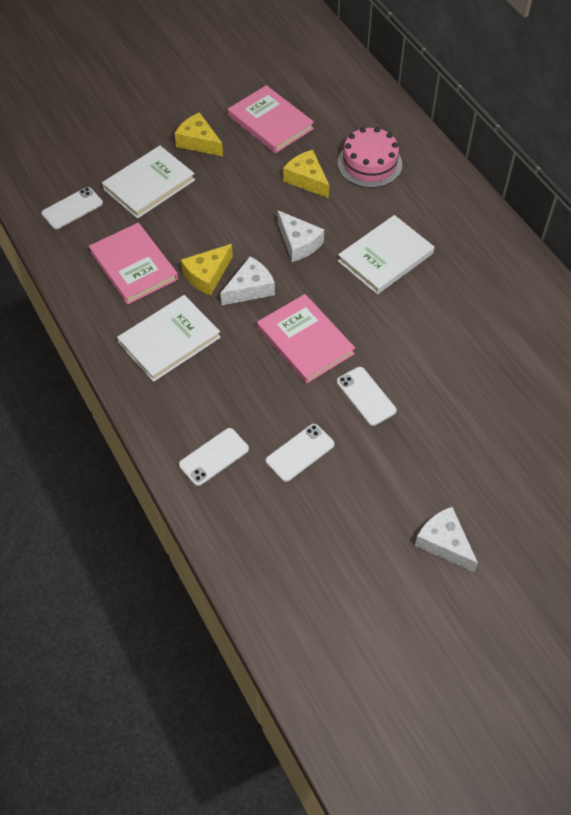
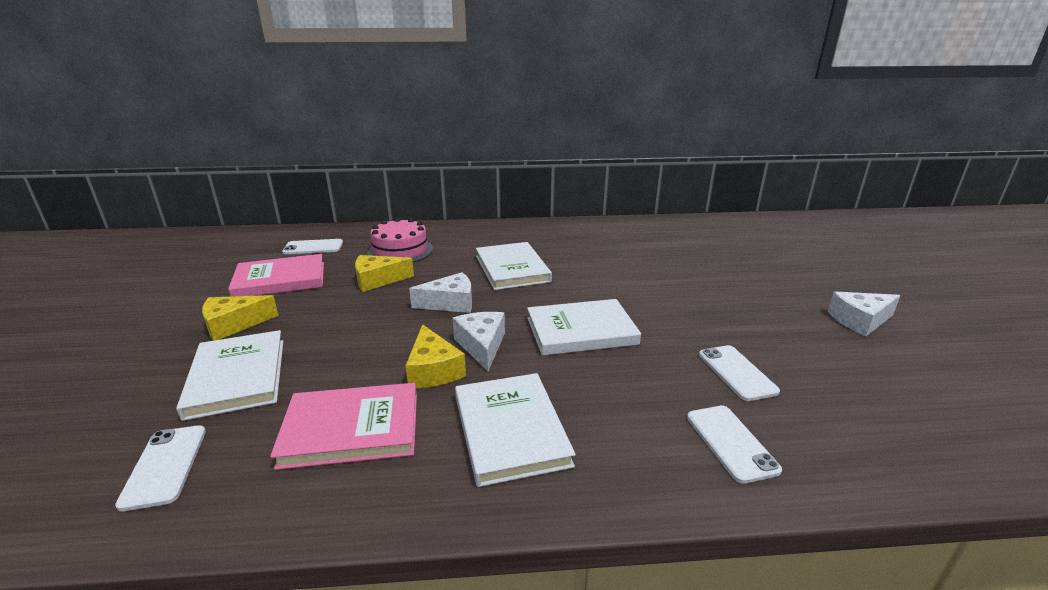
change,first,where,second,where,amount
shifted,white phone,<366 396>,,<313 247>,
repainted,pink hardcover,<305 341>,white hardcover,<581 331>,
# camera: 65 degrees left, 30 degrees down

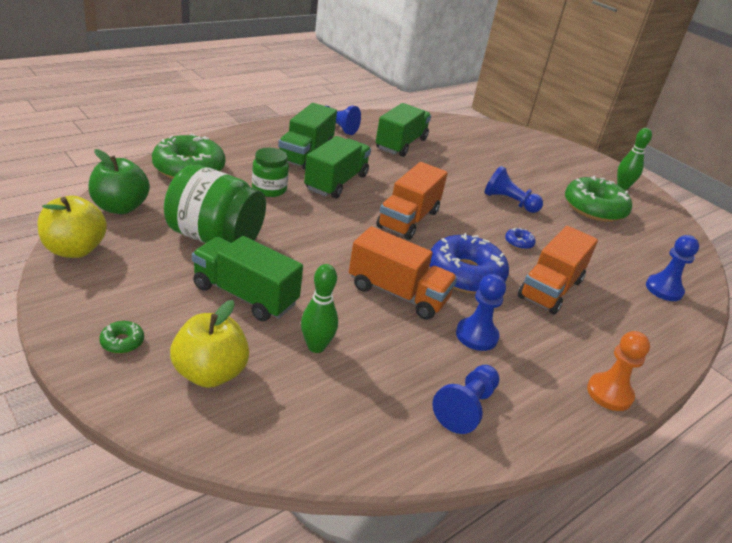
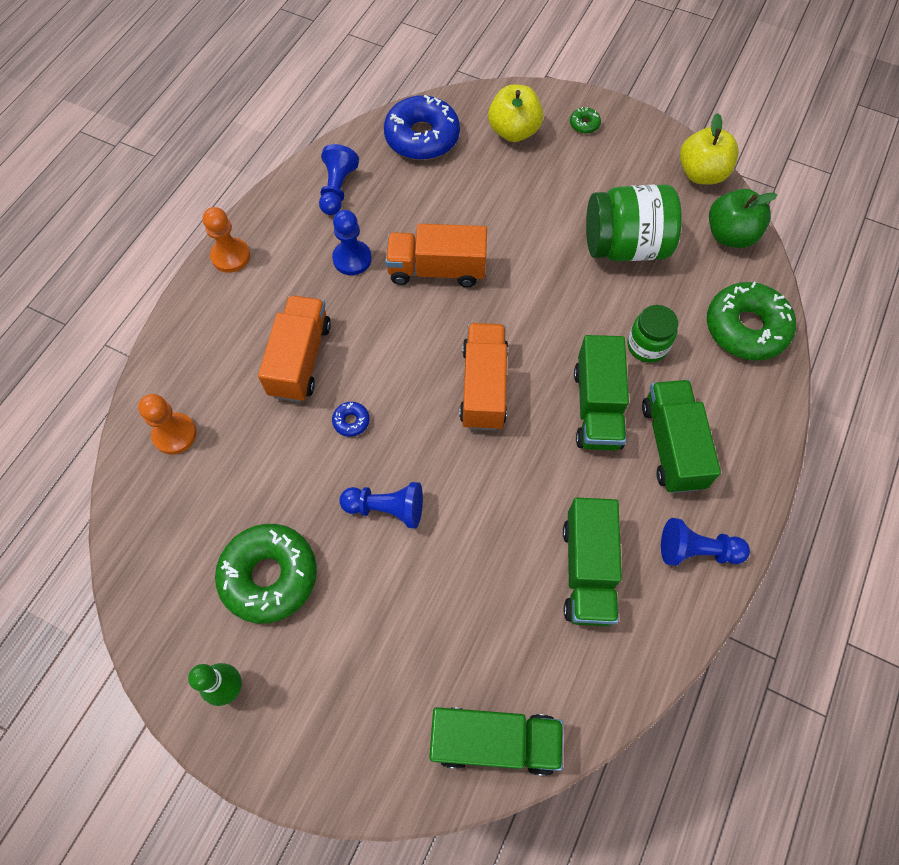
change,first,where,second,where,amount
repainted,royal blue chess pawn,<664 289>,orange chess pawn,<174 434>,
shifted,royal blue donut,<465 274>,,<422 137>,
shifted,green toy truck,<245 295>,,<494 741>,
gone,green tenpin,<316 346>,,,
# camera: 160 degrees right, 30 degrees up

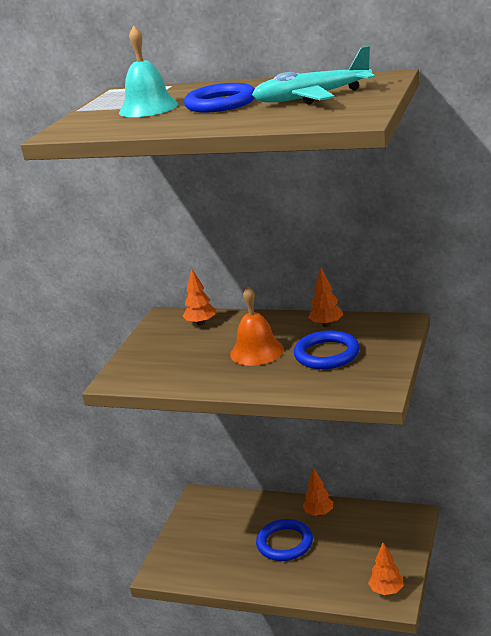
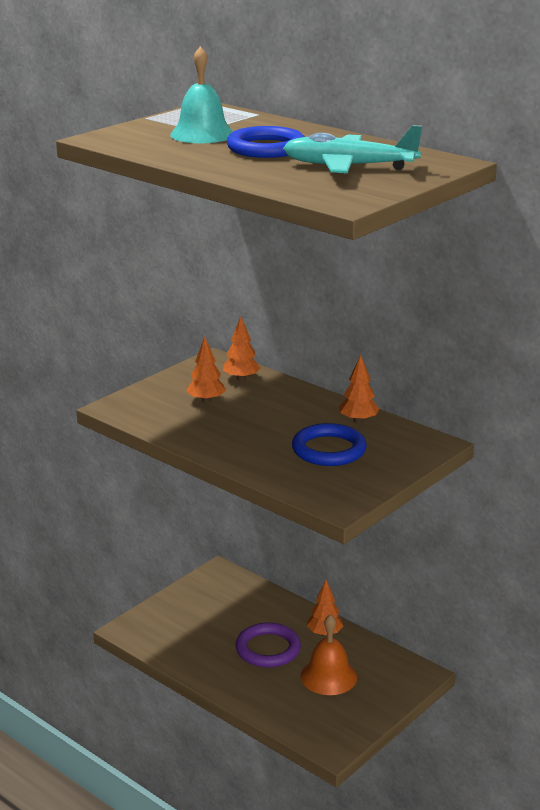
change,first,where,second,where,amount
shifted,orange toy tree,<386 590>,,<206 401>,
repainted,royal blue hoop,<285 543>,royal purple hoop,<268 649>,
shifted,orange bell,<256 351>,,<328 676>,
# camera: 20 degrees right, 0 degrees up

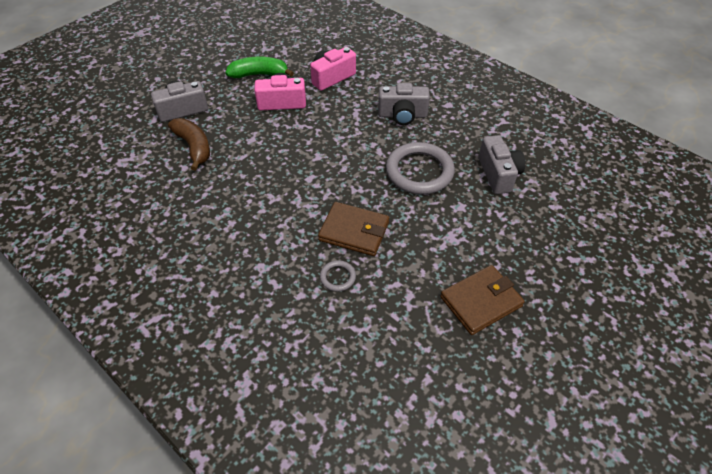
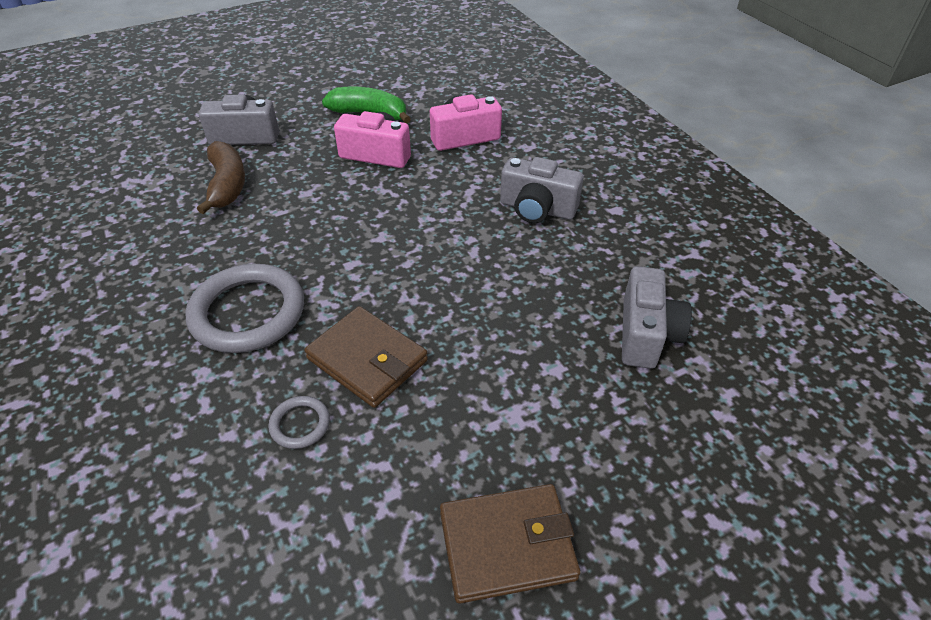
change,first,where,second,where,amount
shifted,ash-grey hoop,<419 171>,,<248 312>,
# camera: 20 degrees right, 5 degrees down

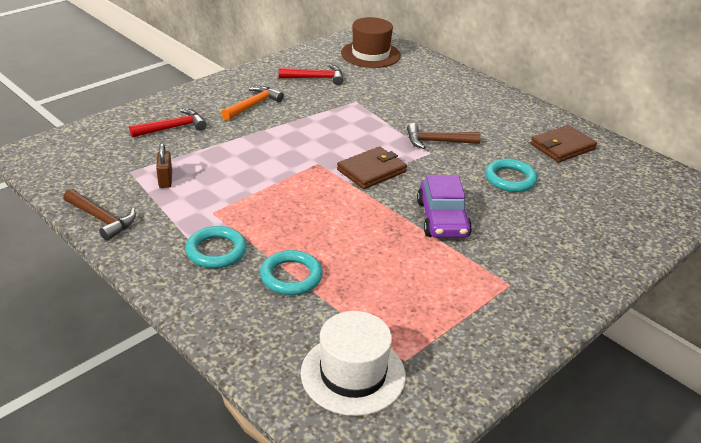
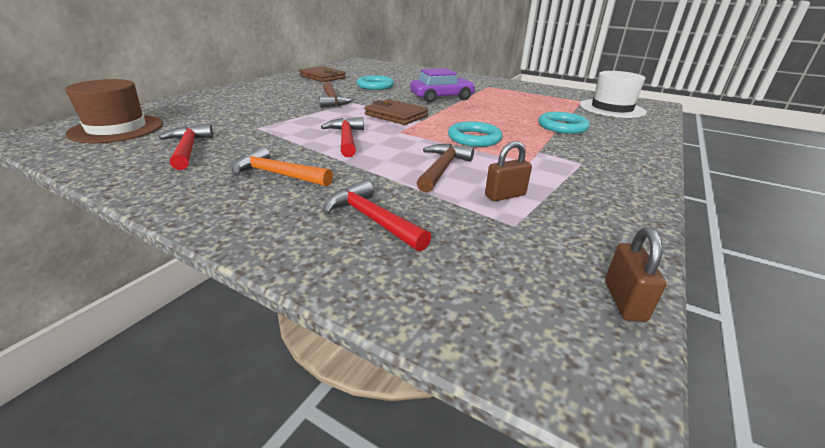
change,first,where,second,where,amount
new,,,red claw hammer,<346 139>,
shifted,brown claw hammer,<102 219>,,<442 169>,
shifted,aqua hoop,<216 251>,,<474 138>,
new,,,brown padlock,<624 301>,
# camera: 105 degrees left, 5 degrees down

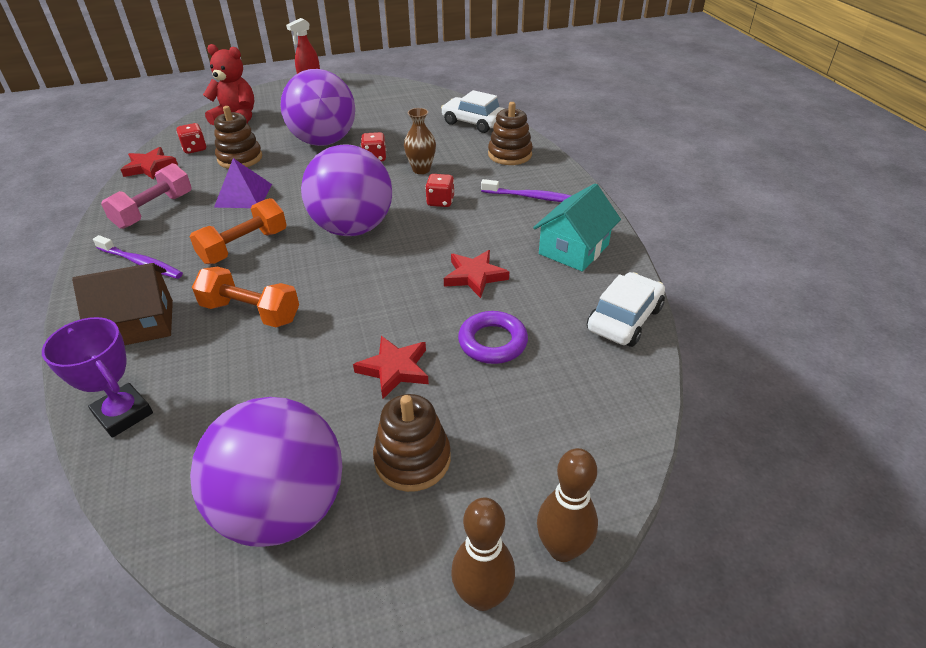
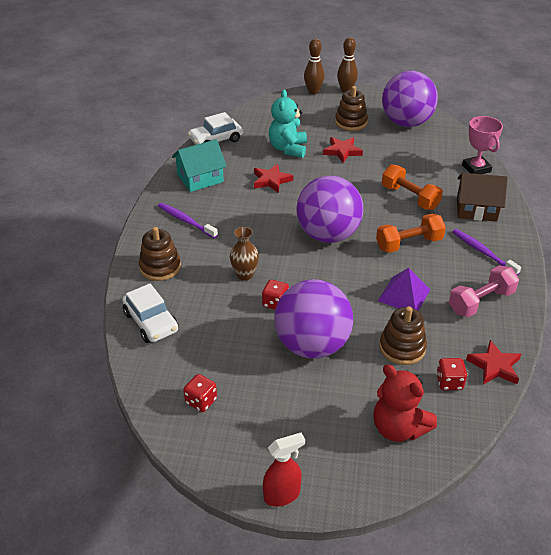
change,first,where,second,where,amount
shifted,red dice,<440 201>,,<201 401>,
swapped,royal purple hoop,<492 342>,aqua teddy,<288 149>,
repainted,royal purple trophy,<123 414>,pink trophy,<476 168>,
# camera: 155 degrees left, 0 degrees up

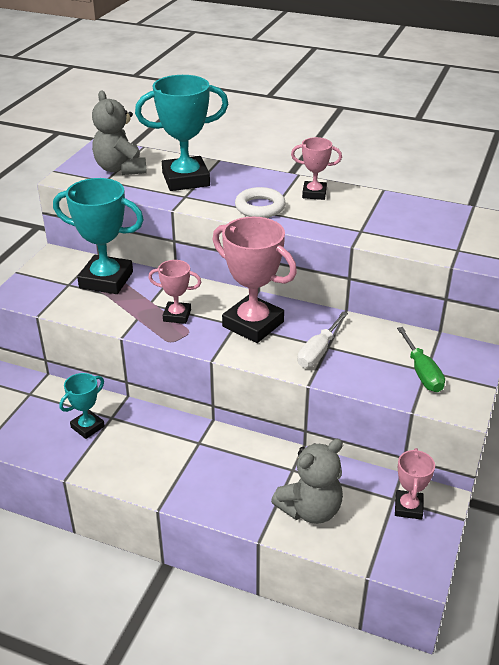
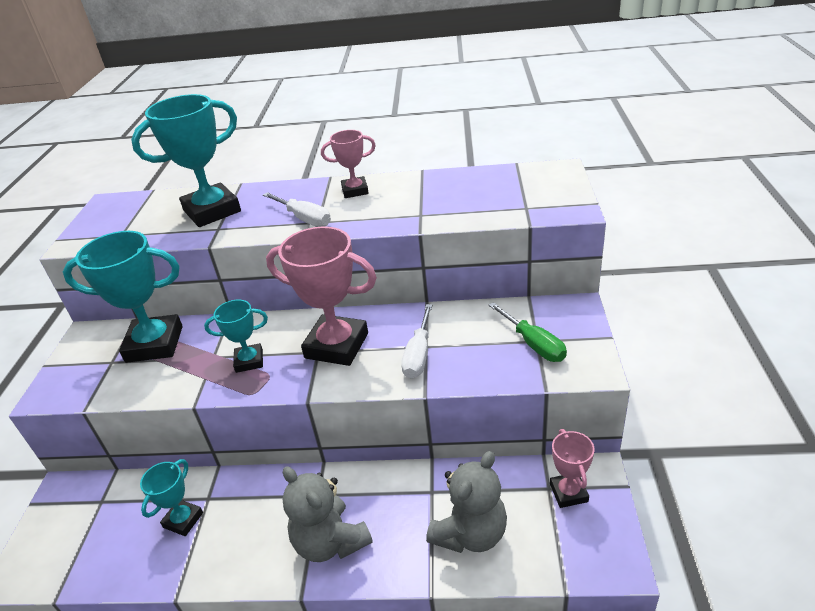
change,first,where,second,where,amount
repainted,pink trophy,<177 315>,aqua trophy,<249 361>,
swapped,white hoop,<260 207>,white screwdriver,<304 219>,
shifted,ash-grey teddy,<120 169>,,<330 542>,
# camera: 15 degrees left, 0 degrees up

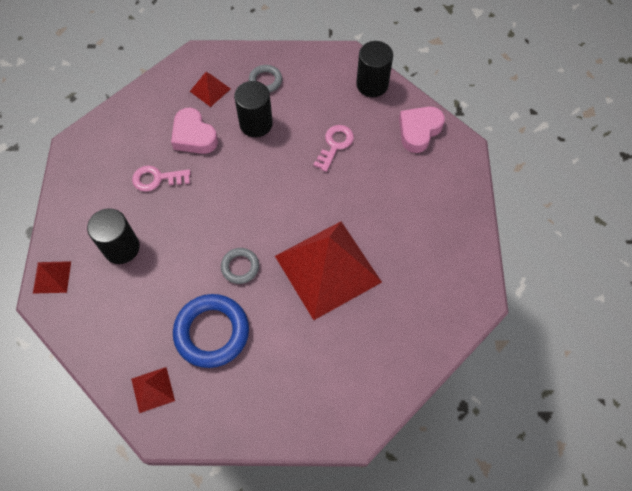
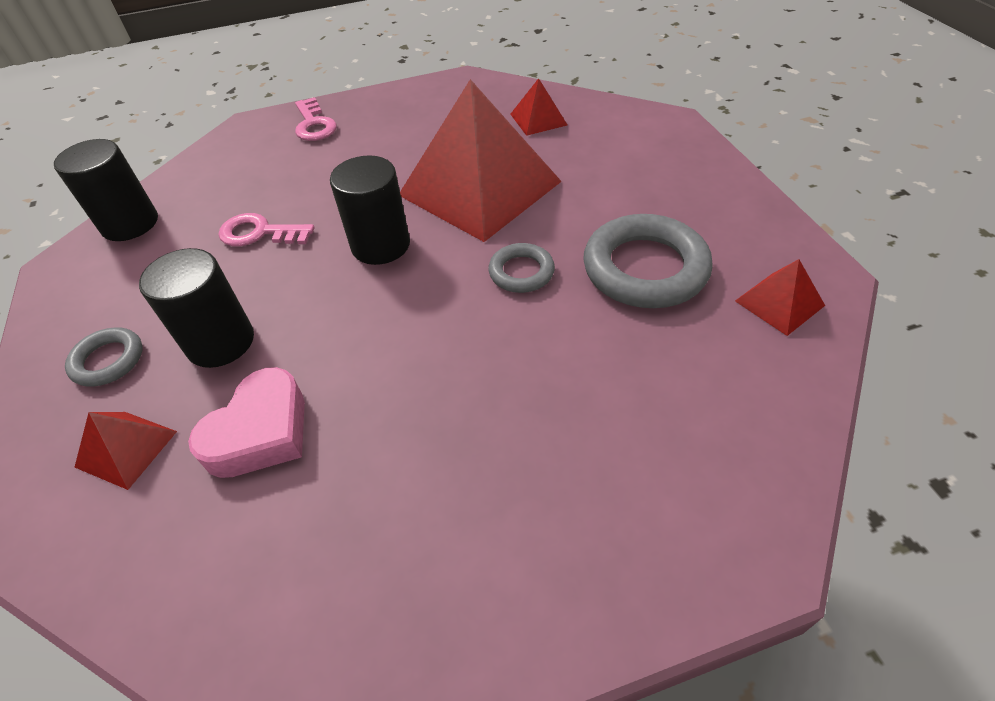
change,first,where,second,where,amount
shifted,pink door key,<157 179>,,<314 125>,
shifted,black cylinder shape,<121 247>,,<380 245>,
shifted,red pyramid shape,<52 277>,,<538 119>,
repainted,royal blue hoop,<212 332>,ash-grey hoop,<645 269>,
gone,pink heart shape,<419 131>,,,
# camera: 105 degrees left, 15 degrees down

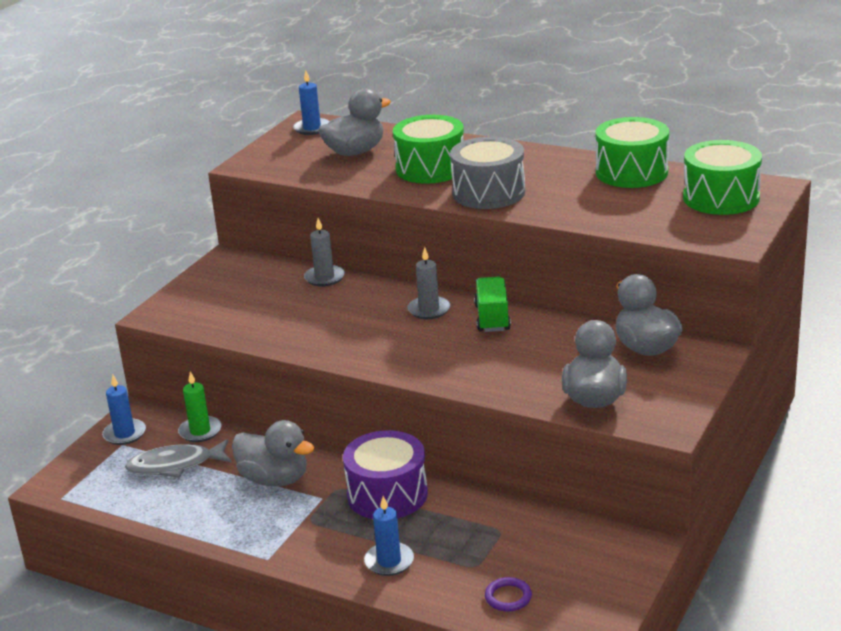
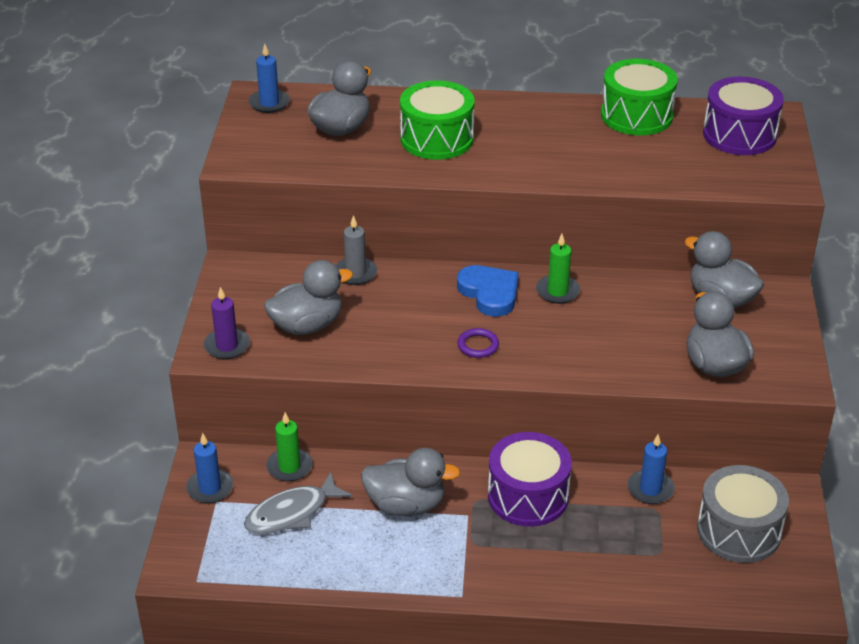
change,first,where,second,where,amount
new,,,royal purple candle,<227 346>,
new,,,ash-grey toy duck,<307 325>,
swapped,ash-grey candle,<429 310>,royal blue heart shape,<489 293>,
shifted,royal purple hoop,<508 597>,,<478 345>,
swapped,green toy truck,<492 318>,green candle,<557 291>,
shifted,royal blue candle,<389 561>,,<650 489>,
shifted,ash-grey drum,<488 193>,,<738 531>,
repainted,green drum,<721 198>,royal purple drum,<739 135>,
# camera: 25 degrees left, 10 degrees up

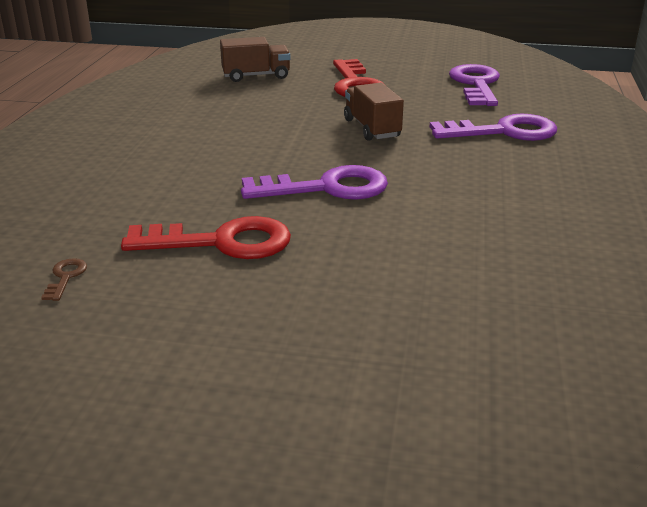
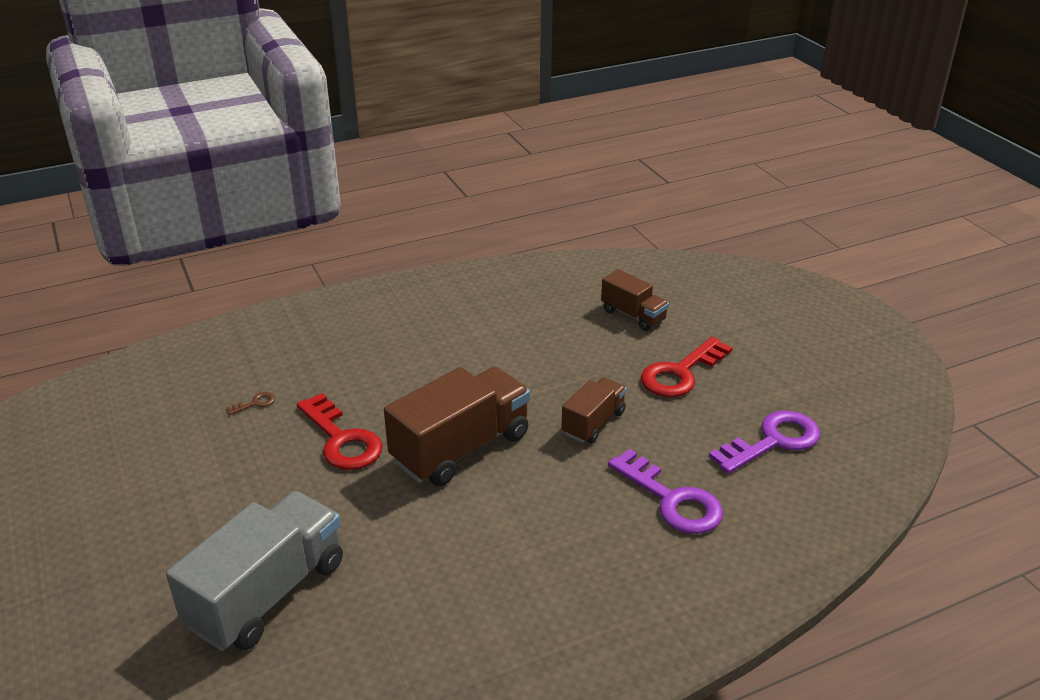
change,first,where,second,where,amount
new,,,ash-grey toy truck,<267 594>,
swapped,royal purple door key,<327 188>,brown toy truck,<461 448>,
# camera: 55 degrees right, 5 degrees up

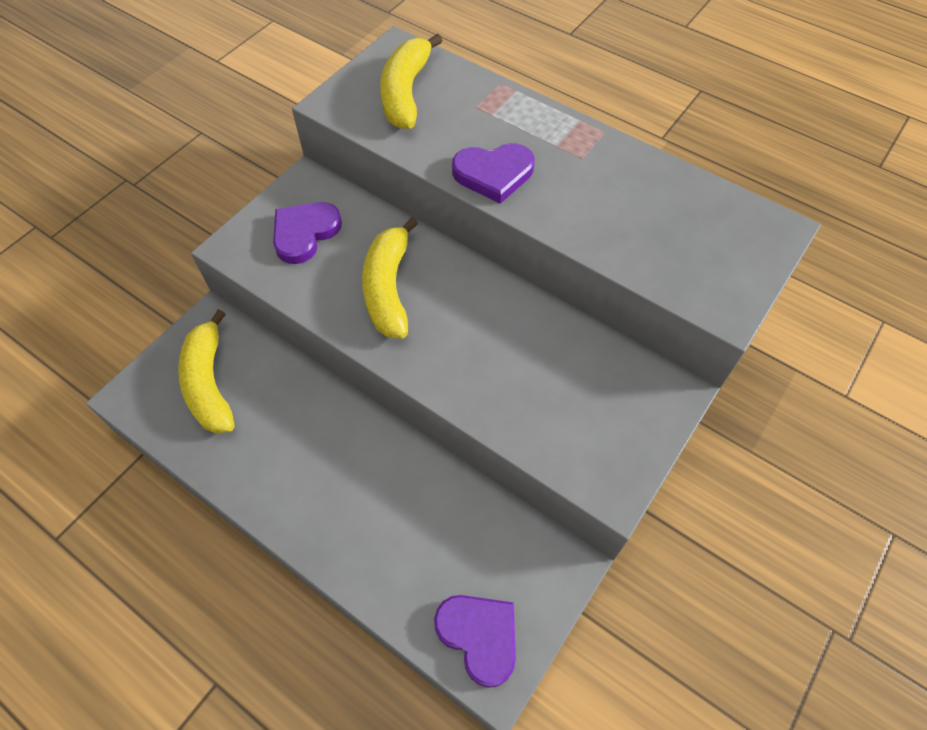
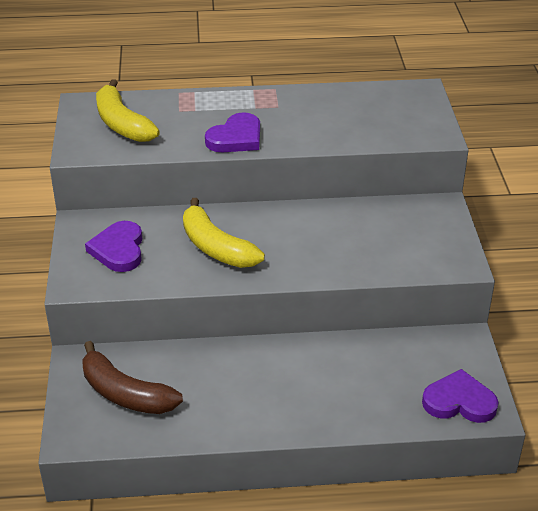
change,first,where,second,where,amount
repainted,golden banana,<209 383>,brown banana,<125 393>,
# camera: 40 degrees left, 20 degrees down

